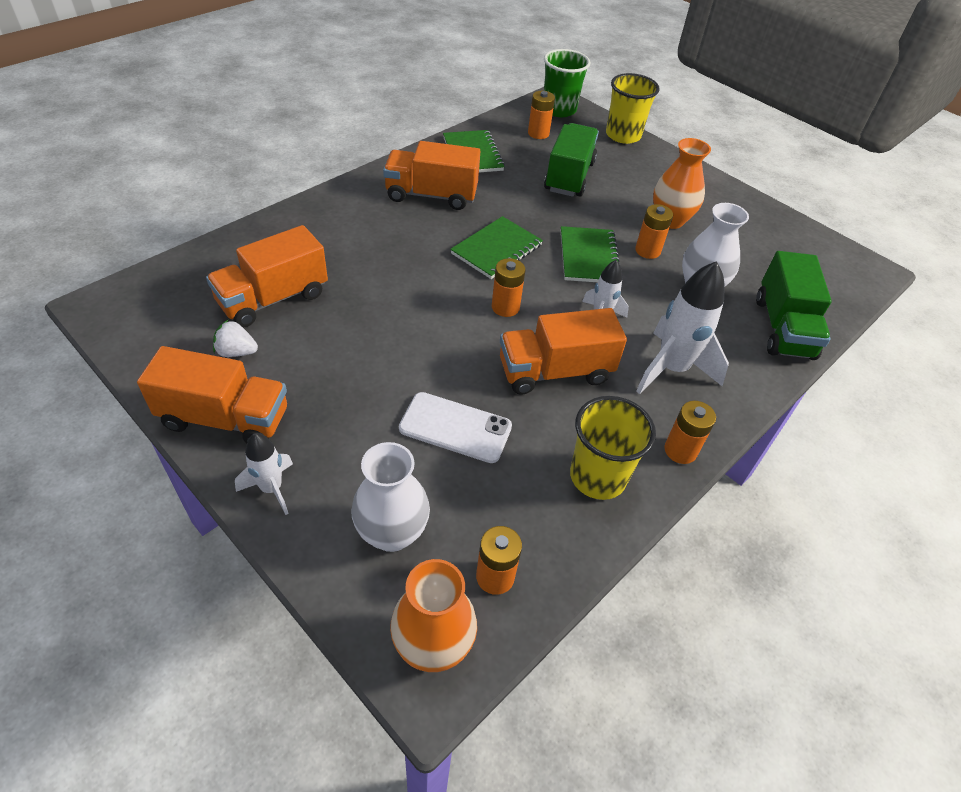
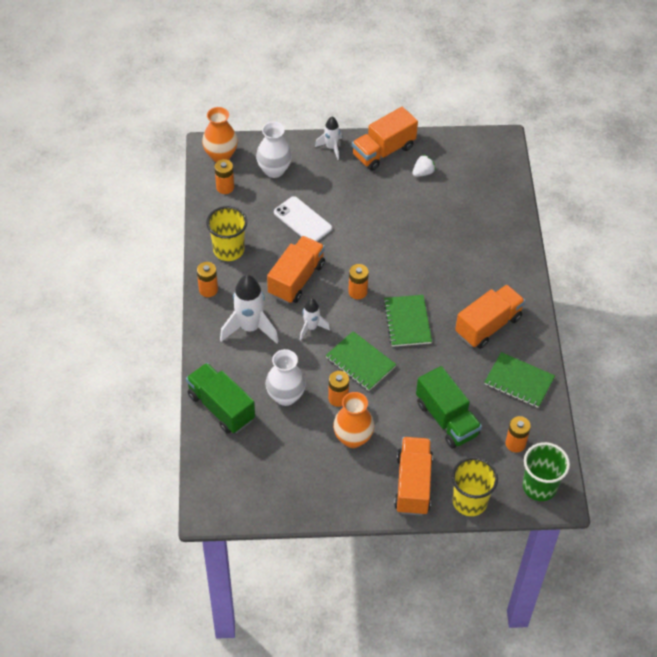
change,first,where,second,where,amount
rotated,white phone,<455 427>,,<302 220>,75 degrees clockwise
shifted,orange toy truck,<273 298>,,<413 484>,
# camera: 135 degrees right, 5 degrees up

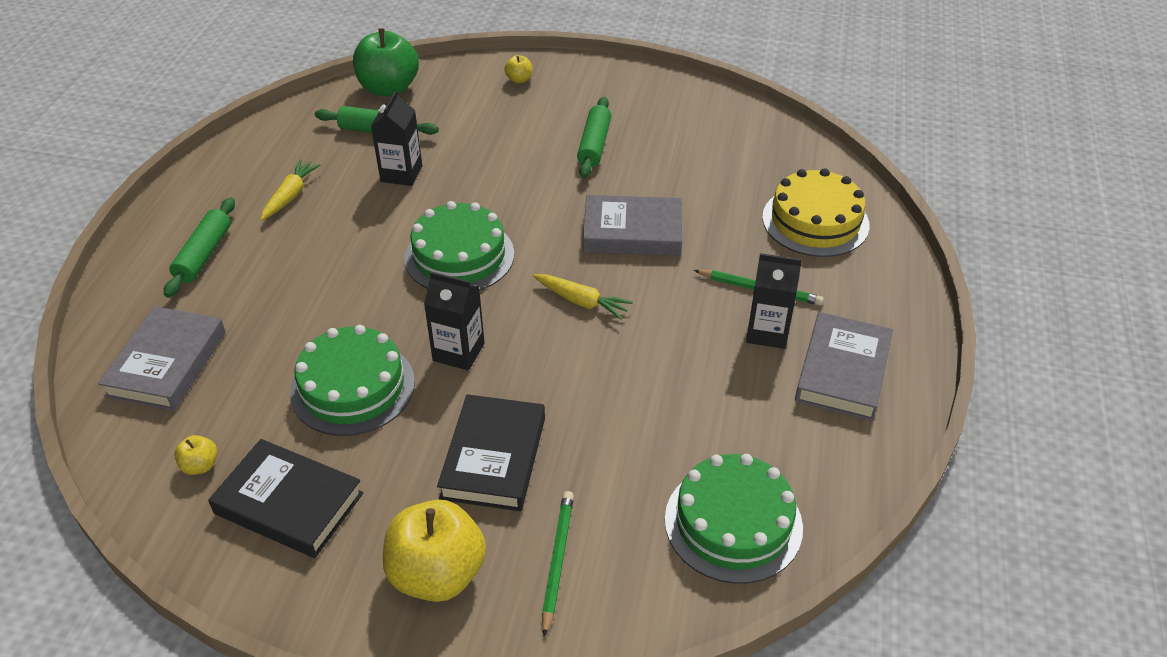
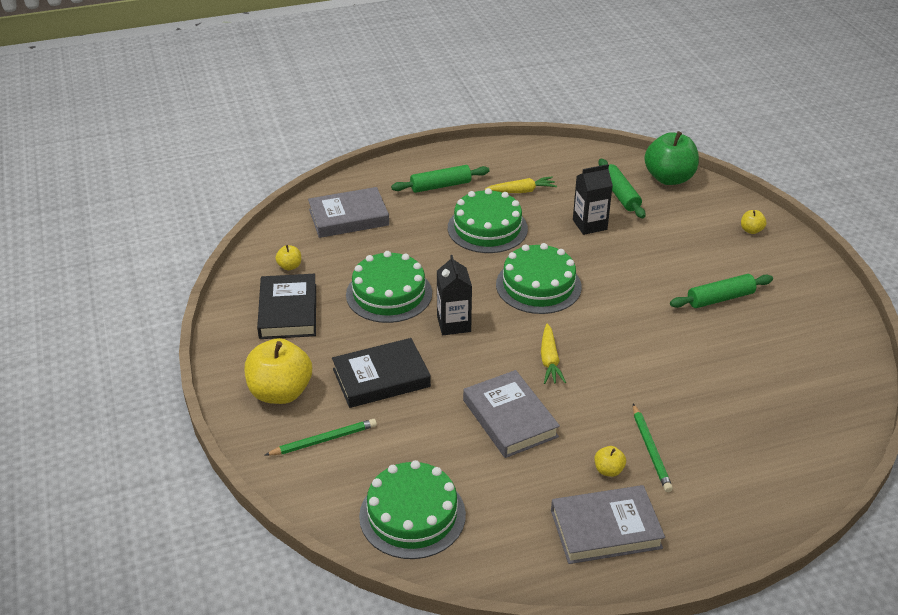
change,first,where,second,where,amount
new,,,green layer cake,<487 228>,
shifted,ash-grey hardcover,<632 232>,,<510 418>,
swapped,black juice carton,<767 332>,golden toy apple,<608 470>,
gone,golden layer cake,<815 221>,,,
# camera: 60 degrees right, 5 degrees down

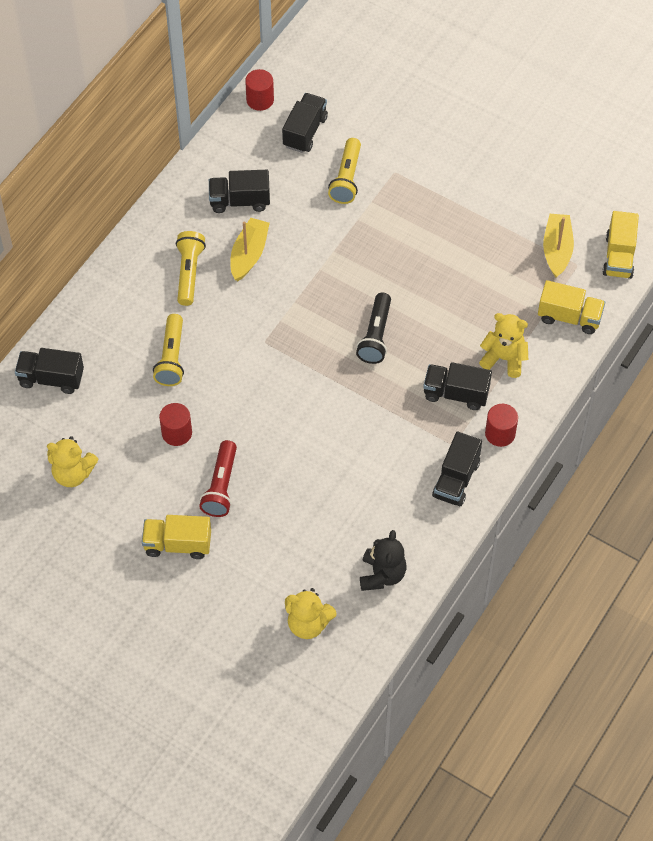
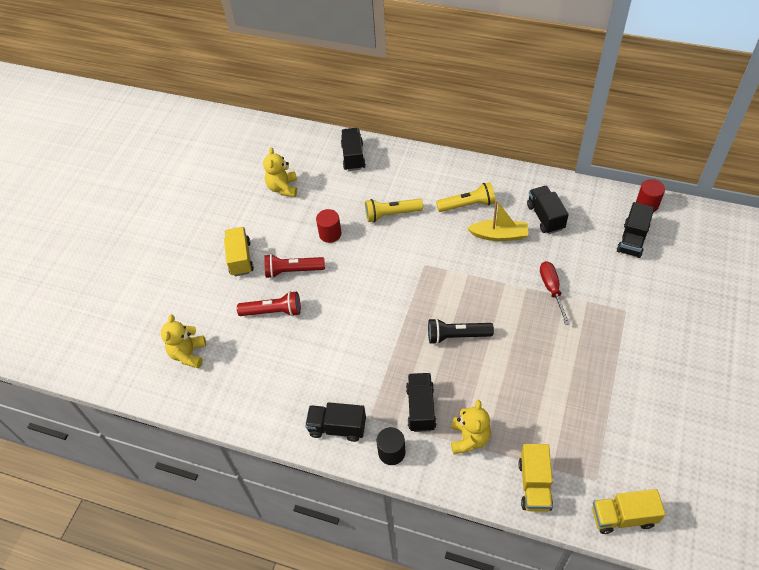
change,first,where,second,where,amount
new,,,red flashlight,<273 311>,
repainted,red cylinder shape,<500 433>,black cylinder shape,<391 452>,
new,,,red screwdriver,<551 289>,
rotated,black toy truck,<305 132>,,<632 240>,105 degrees clockwise
gone,golden flashlight,<346 178>,,,
gone,black teddy,<382 575>,,,
gone,golden toy boat,<557 250>,,,
# camera: 80 degrees right, 5 degrees down

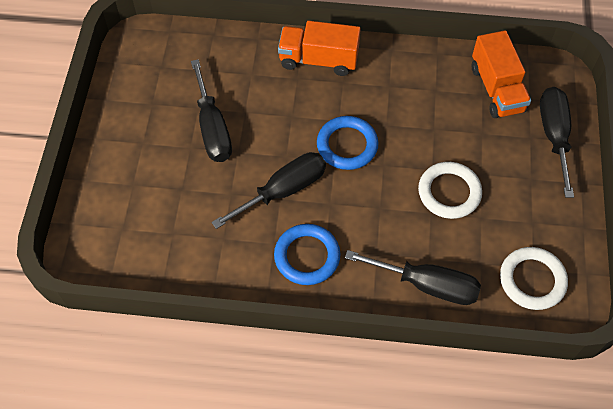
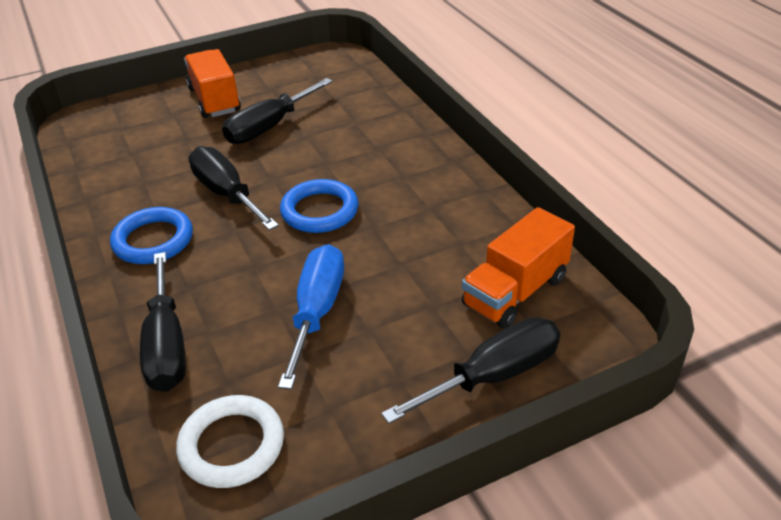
change,first,where,second,where,amount
shifted,orange toy truck,<318 60>,,<214 100>,
rotated,black screwdriver,<283 191>,,<227 194>,150 degrees counterclockwise
swapped,white hoop,<449 192>,royal blue screwdriver,<317 312>,
# camera: 60 degrees right, 20 degrees down

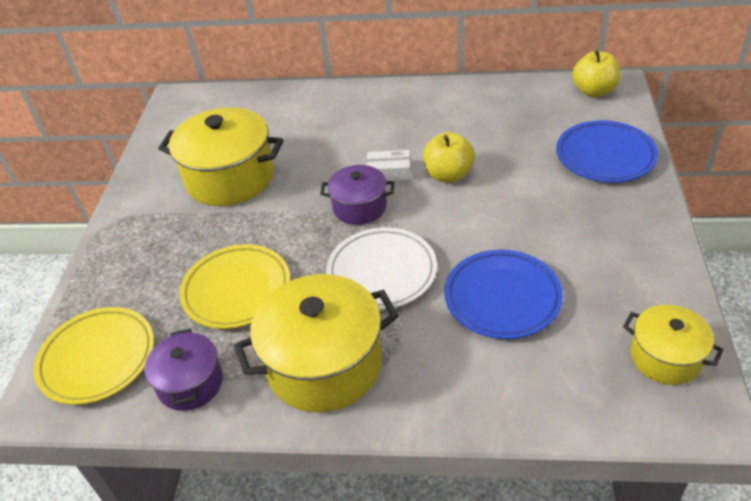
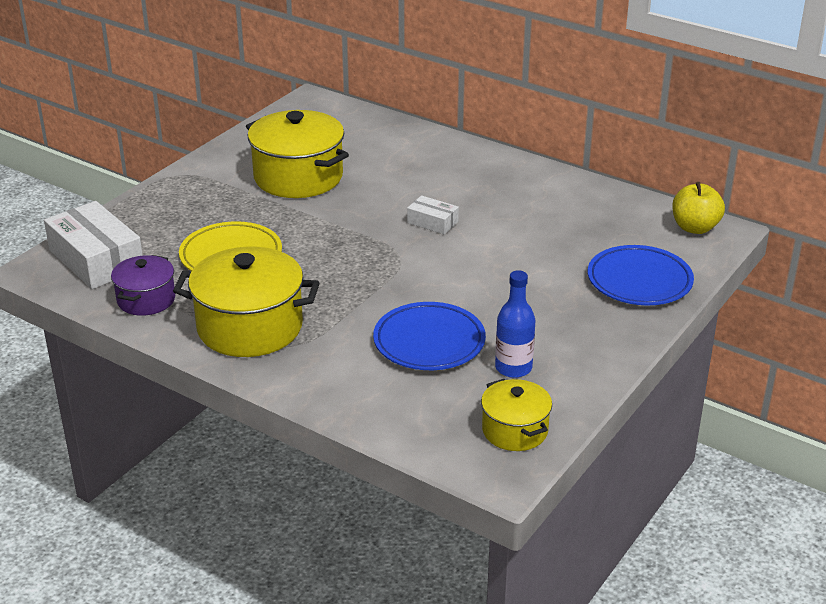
change,first,where,second,where,amount
swapped,golden dinner plate,<98 359>,white parcel,<96 259>,
new,,,royal blue flask,<513 368>,
gone,royal purple cooking pot,<359 207>,,,
gone,white dinner plate,<382 272>,,,
gone,golden toy apple,<448 175>,,,
# camera: 25 degrees right, 10 degrees down

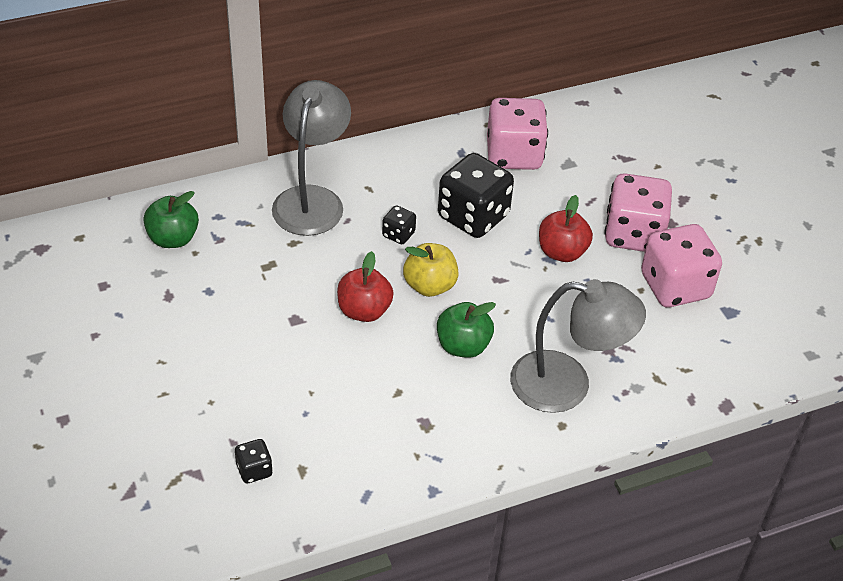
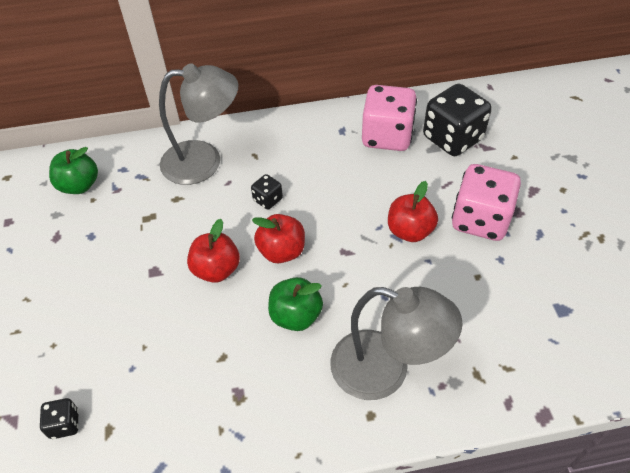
change,first,where,second,where,amount
rotated,ash-grey reading lamp,<312 199>,,<204 161>,60 degrees clockwise
repainted,golden toy apple,<430 286>,red toy apple,<281 251>,
shifted,black dice,<473 216>,,<452 138>,
gone,pink dice,<675 286>,,,
# camera: 15 degrees right, 5 degrees up

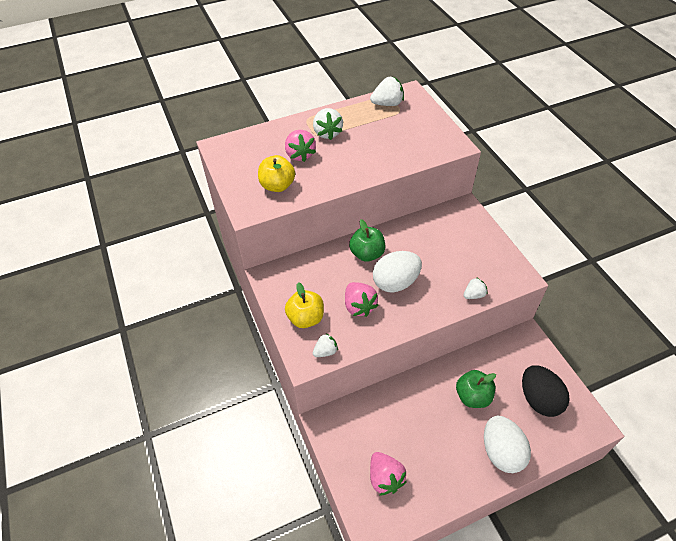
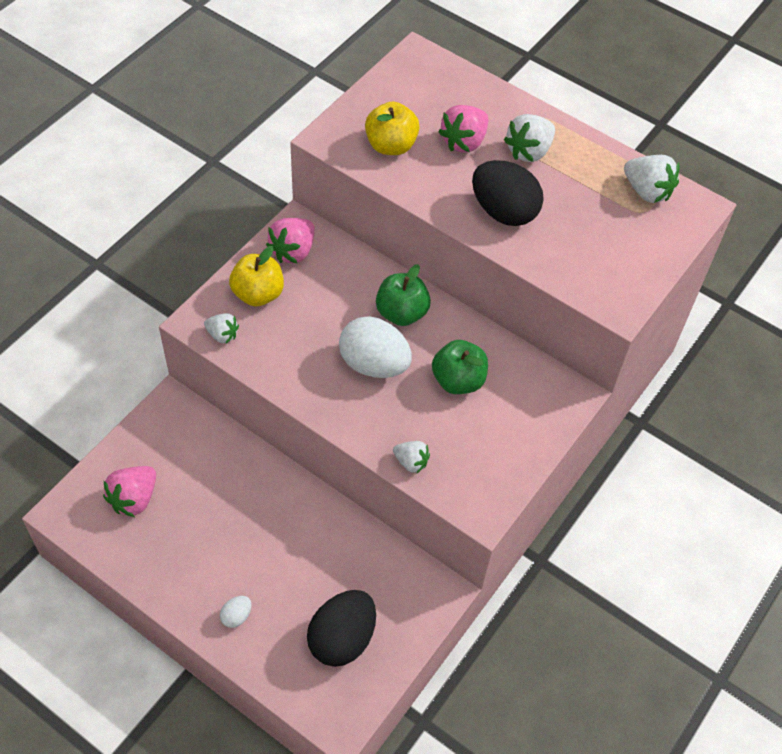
change,first,where,second,where,amount
scaled,white toy egg,<501 452>,,<236 616>,x0.44
shifted,pink strawberry,<359 306>,,<293 251>,
shifted,green toy apple,<472 396>,,<458 380>,
new,,,black toy egg,<503 211>,
# camera: 55 degrees right, 5 degrees up

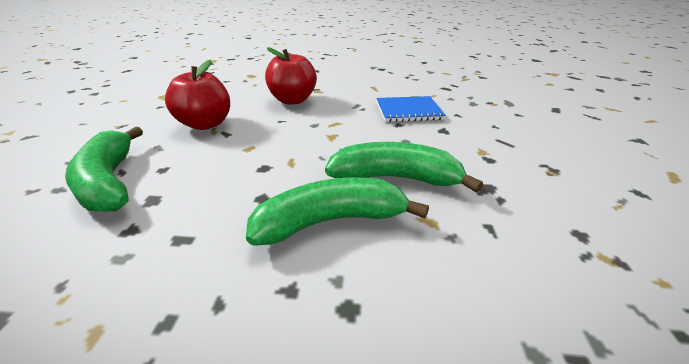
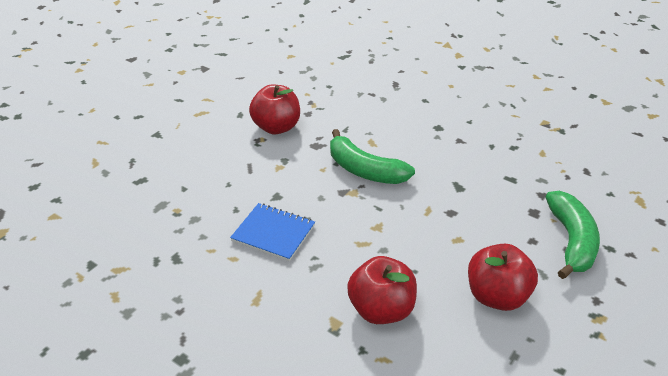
change,first,where,second,where,amount
new,,,red toy apple,<276 127>,
gone,green banana,<331 221>,,,
# camera: 150 degrees left, 5 degrees up

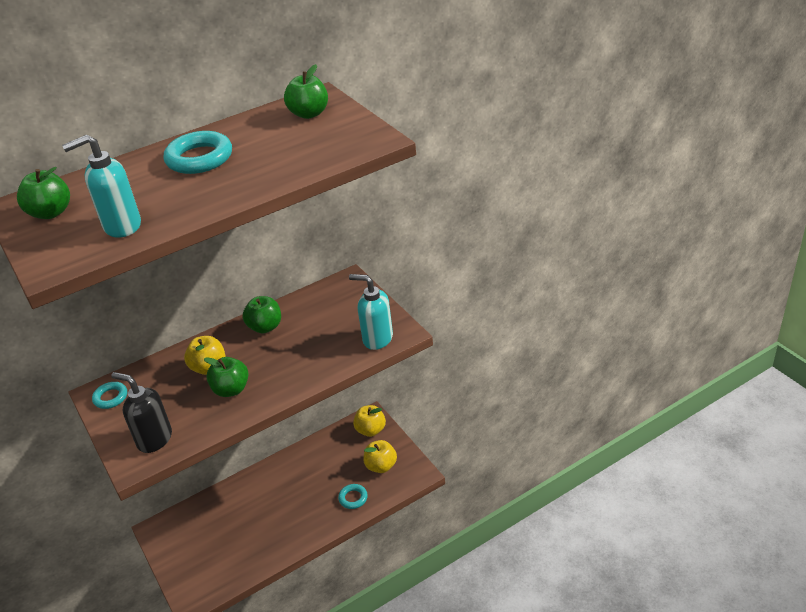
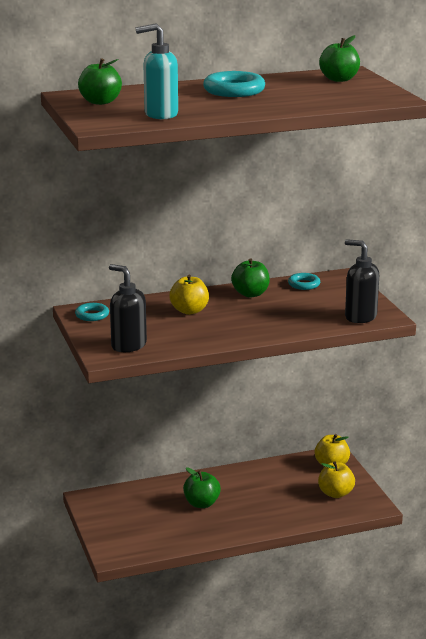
change,first,where,second,where,amount
shifted,green toy apple,<231 389>,,<201 503>,
shifted,aqua hoop,<353 498>,,<304 284>,
repainted,aqua soap dispenser,<377 339>,black soap dispenser,<360 317>,
# camera: 10 degrees right, 15 degrees down

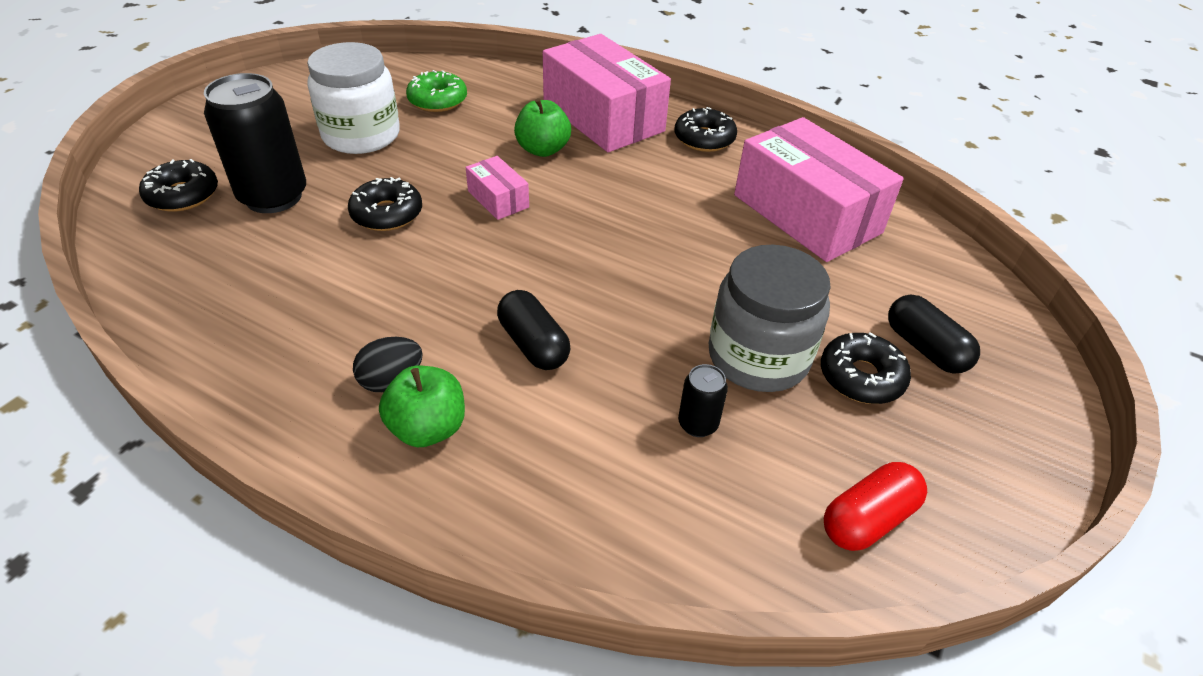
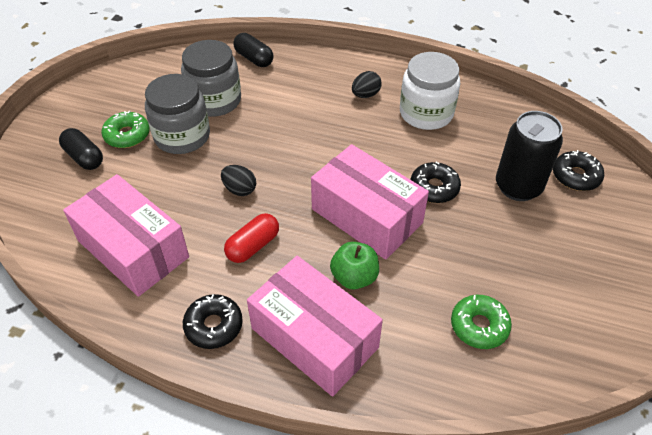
change,first,where,second,where,amount
repainted,black donut,<861 377>,green donut,<127 135>,
swapped,black can,<698 424>,ash-grey jar,<215 101>,
new,,,black toy egg,<239 189>,
shifted,red pill shape,<868 519>,,<253 246>,
shifted,black pill shape,<533 344>,,<254 58>,
scaled,pink parcel,<498 199>,,<366 216>,x2.22
shifted,white jar,<361 135>,,<426 113>,
gone,green toy apple,<428 428>,,,
# camera: 170 degrees right, 5 degrees up

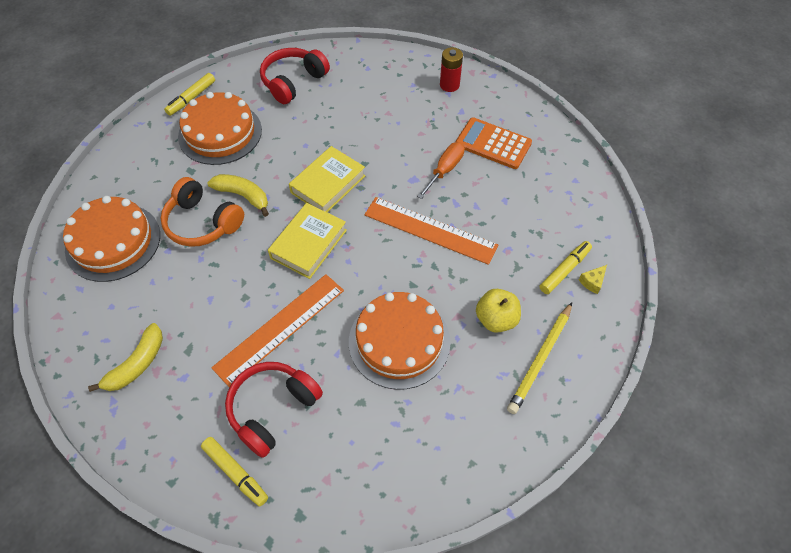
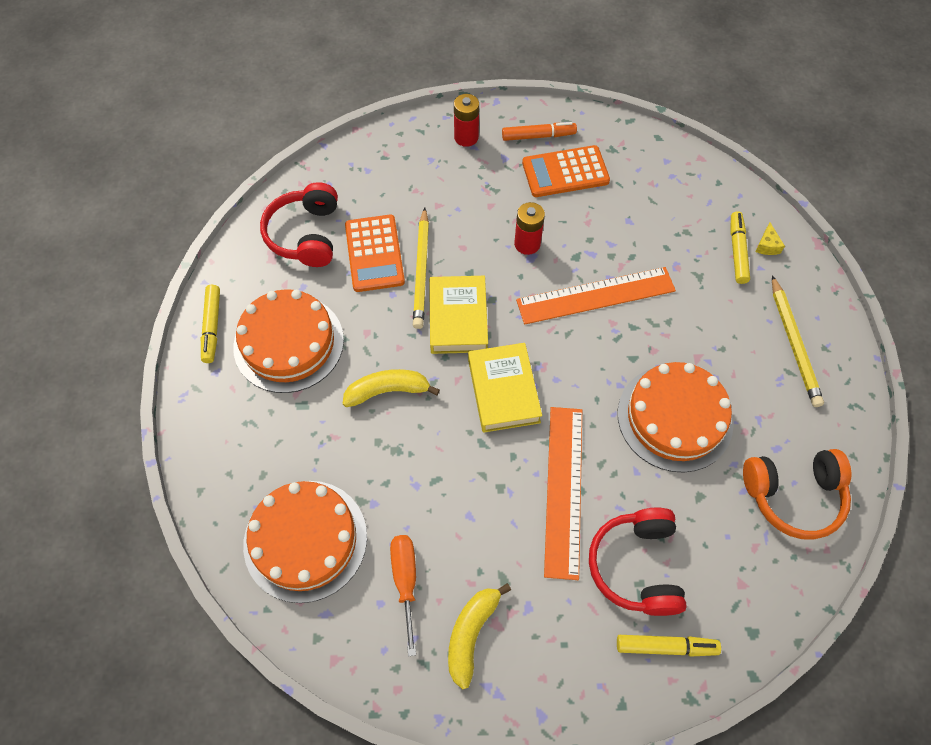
change,first,where,second,where,amount
new,,,orange adding machine,<374 253>,
shifted,orange screwdriver,<445 170>,,<405 581>,
new,,,golden pencil,<421 271>,
rotated,golden banana,<137 364>,,<471 634>,150 degrees counterclockwise
new,,,orange marker pen,<538 136>,
new,,,red battery,<527 244>,
shifted,orange over-ear headphones,<202 222>,,<793 495>,
gone,golden toy apple,<496 319>,,,
# camera: 40 degrees left, 5 degrees up

